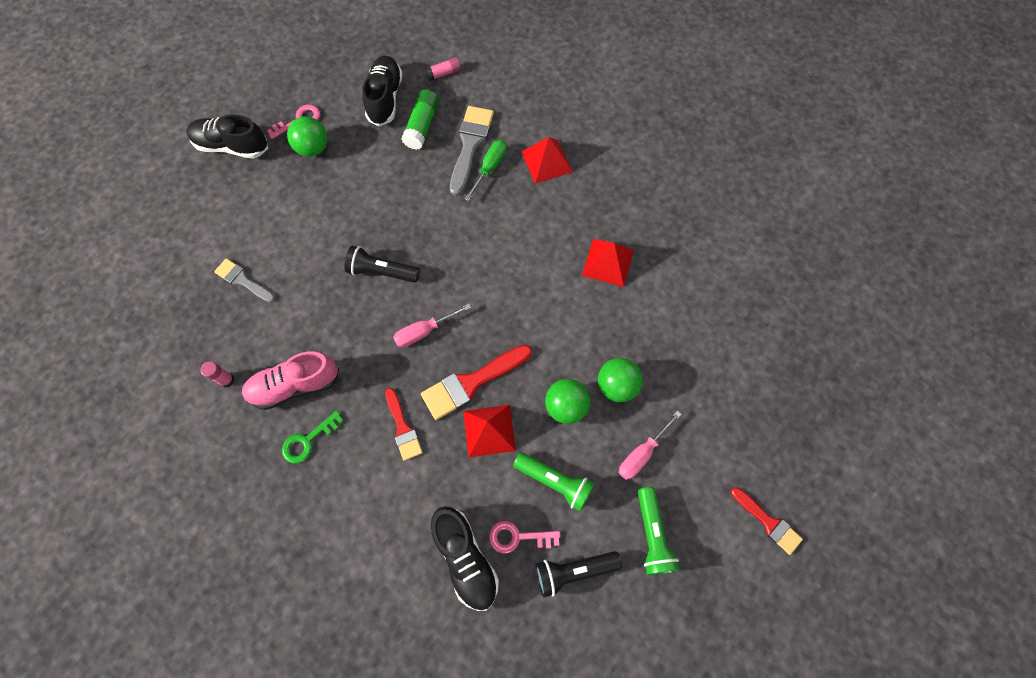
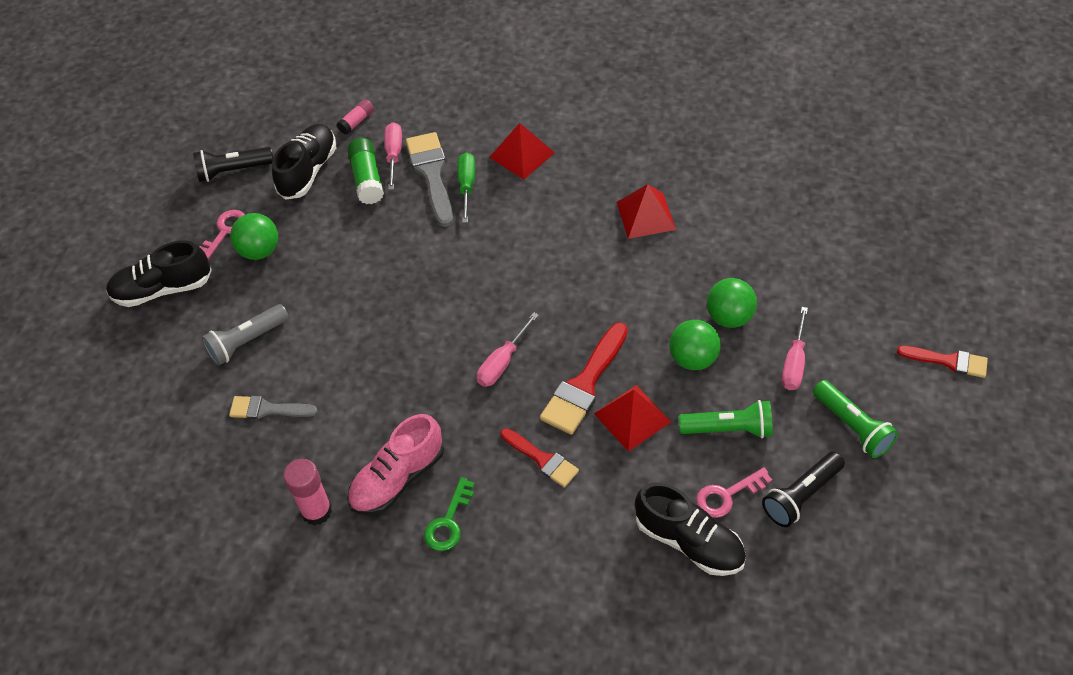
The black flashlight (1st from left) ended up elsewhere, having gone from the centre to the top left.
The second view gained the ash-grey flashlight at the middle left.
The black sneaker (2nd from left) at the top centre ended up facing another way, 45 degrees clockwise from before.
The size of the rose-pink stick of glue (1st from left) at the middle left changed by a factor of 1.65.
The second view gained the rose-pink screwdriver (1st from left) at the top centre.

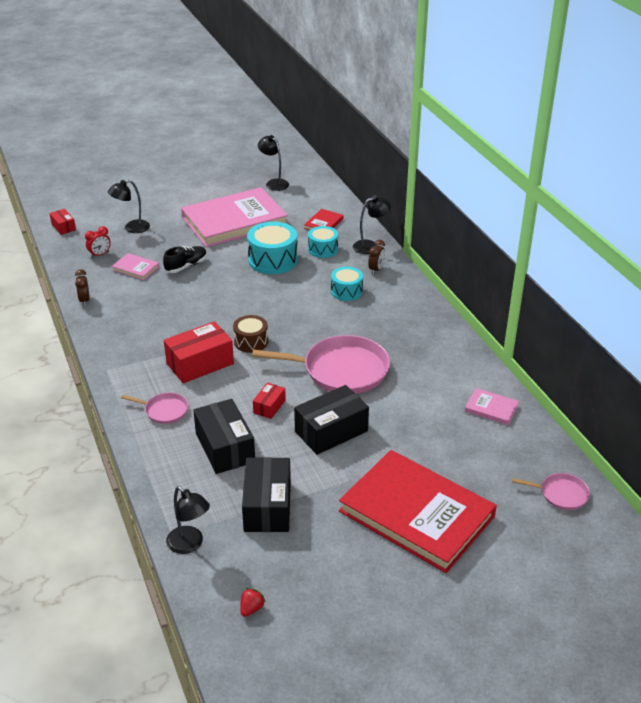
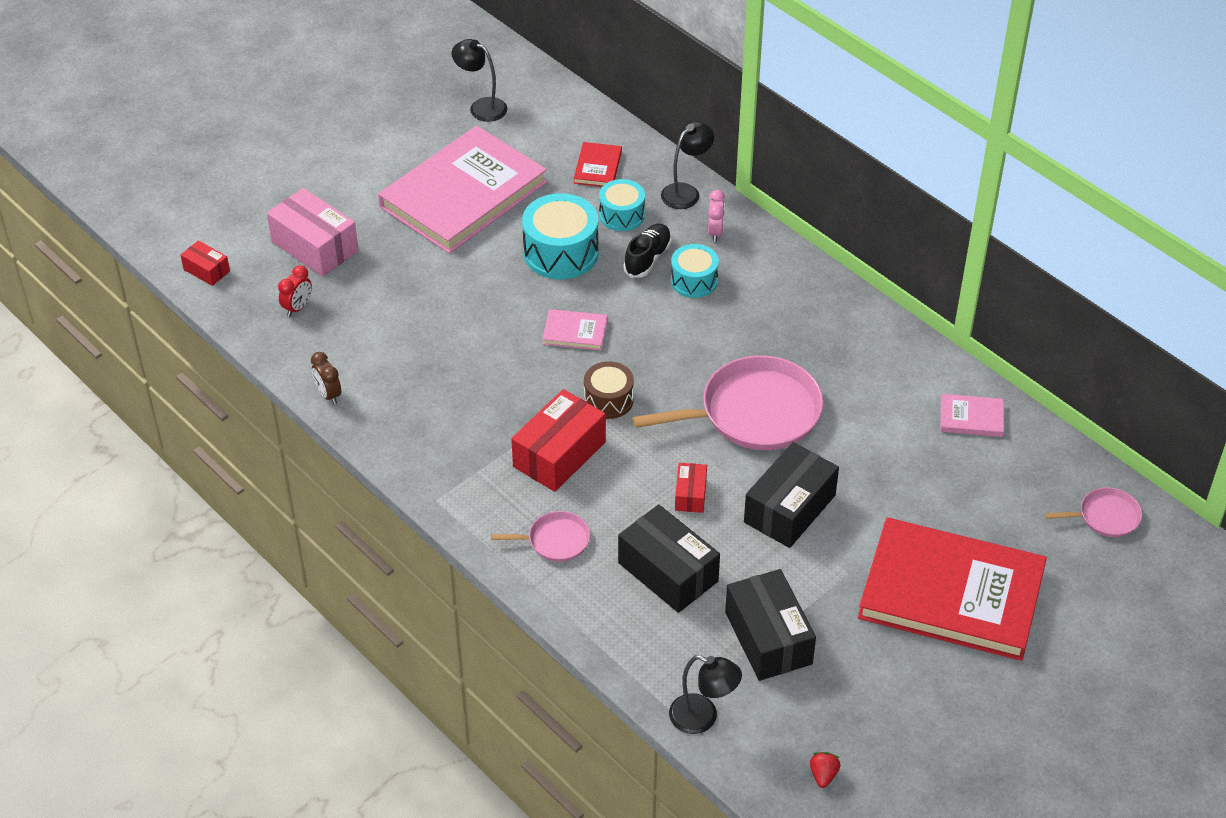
Where the black lamp (1st from left) stood at the top left, the rose-pink parcel came to stand at the top left.
The rose-pink book (1st from left in the first image) ended up elsewhere, having gone from the middle left to the centre.
The black sneaker ended up elsewhere, having gone from the middle left to the top centre.
What was the brown bedside clock (2nd from left) at the centre turned into the rose-pink bedside clock at the top centre.

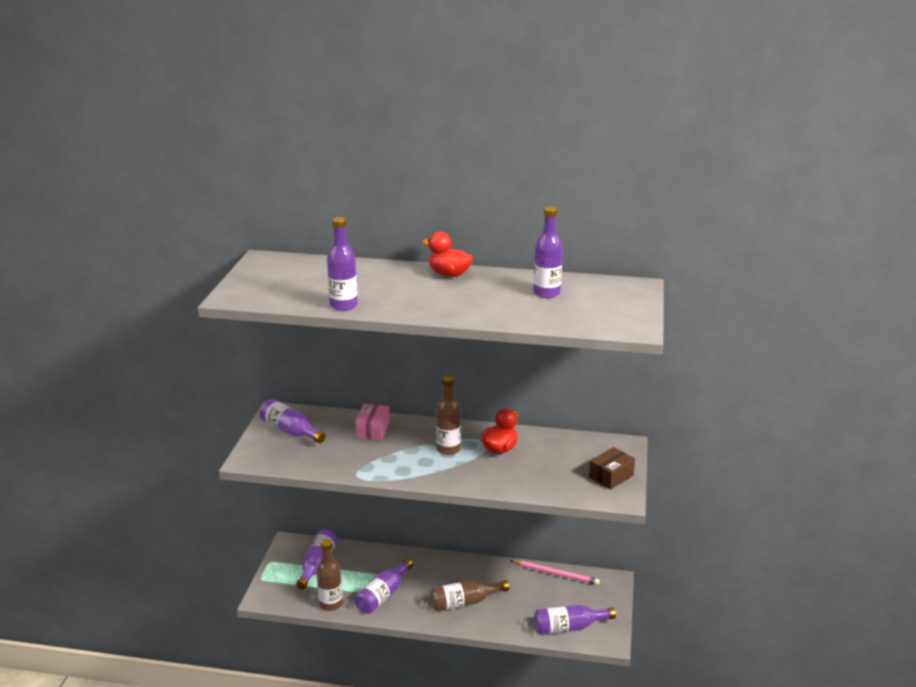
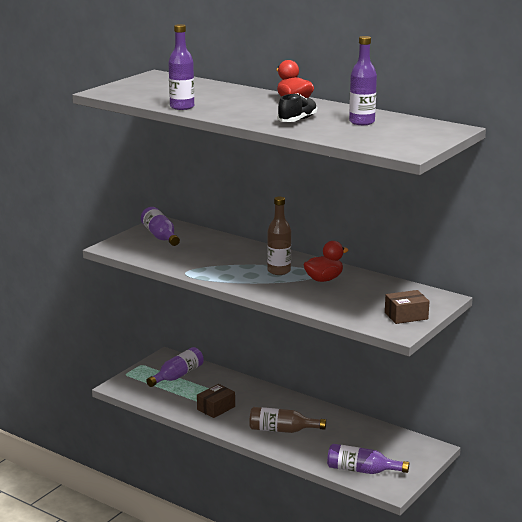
Where the violet flask (4th from left) stood at the bottom centre, the brown parcel (1st from left) came to stand at the bottom centre.
The second view gained the black sneaker at the top centre.
The second view lost the brown flask (1st from left) at the bottom centre.
The second view lost the rose-pink parcel at the centre.
The second view lost the rose-pink wooden pencil at the bottom centre.

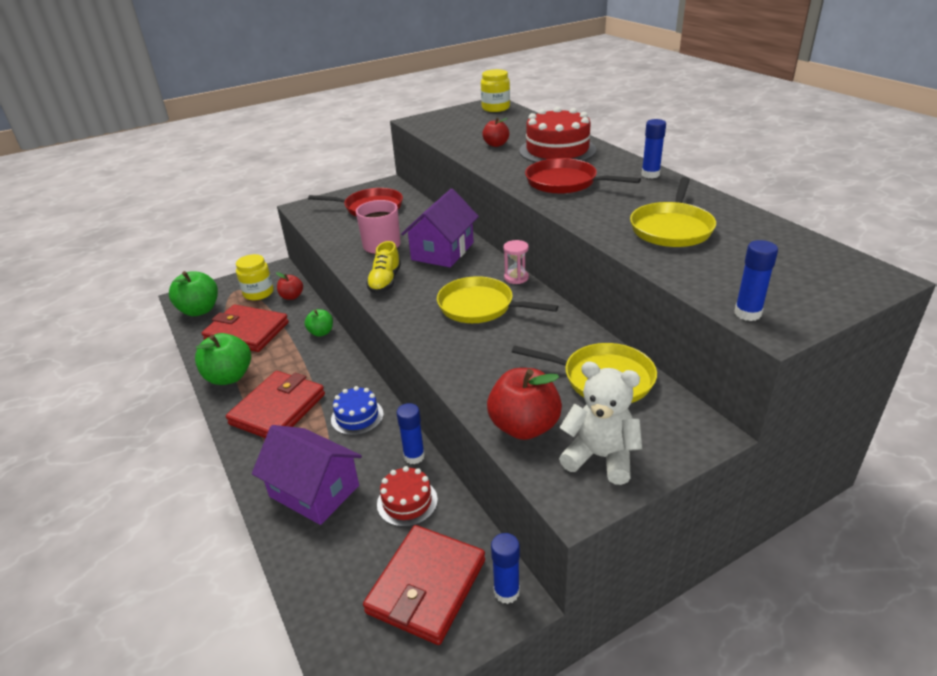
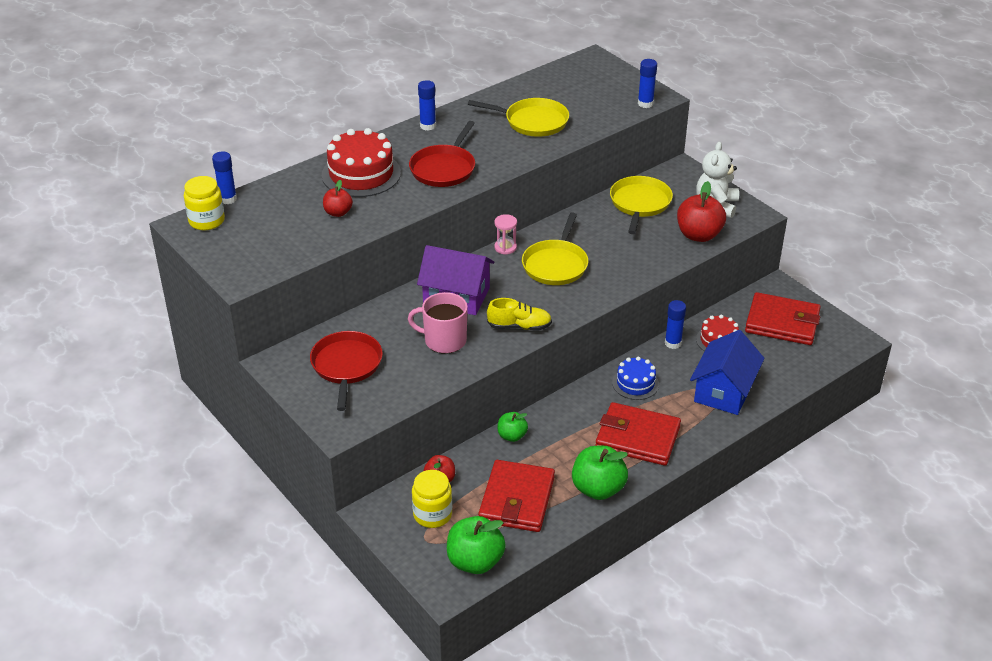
The royal blue stick of glue (2nd from left in the first image) ended up elsewhere, having gone from the bottom centre to the top left.
What was the violet toy house (1st from left) at the bottom left turned into the royal blue toy house at the middle right.

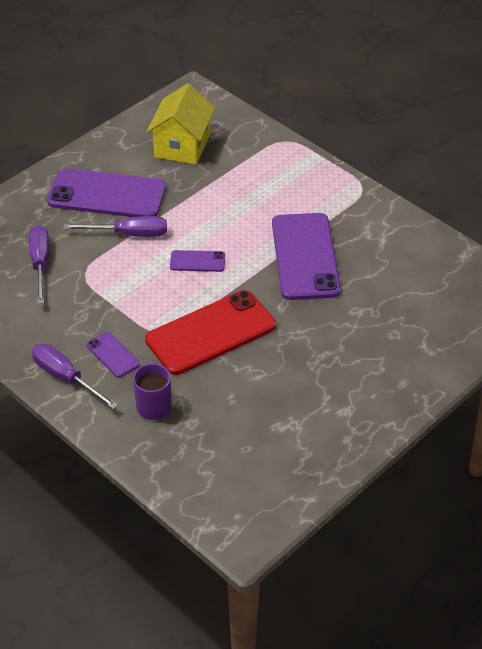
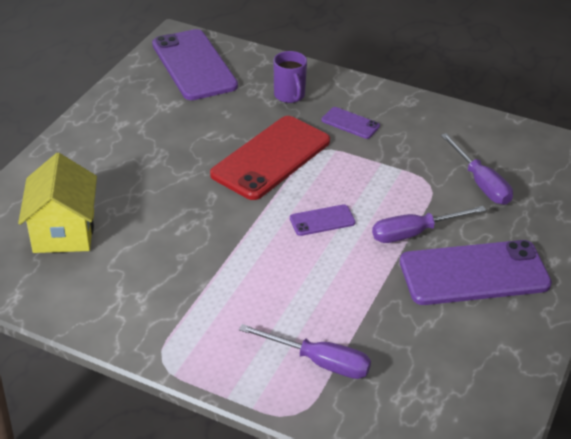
The yellow toy house ended up elsewhere, having gone from the top centre to the middle left.
The violet mobile phone (4th from left in the first image) ended up elsewhere, having gone from the centre to the top centre.
The violet screwdriver (2nd from left in the first image) ended up elsewhere, having gone from the middle left to the bottom centre.

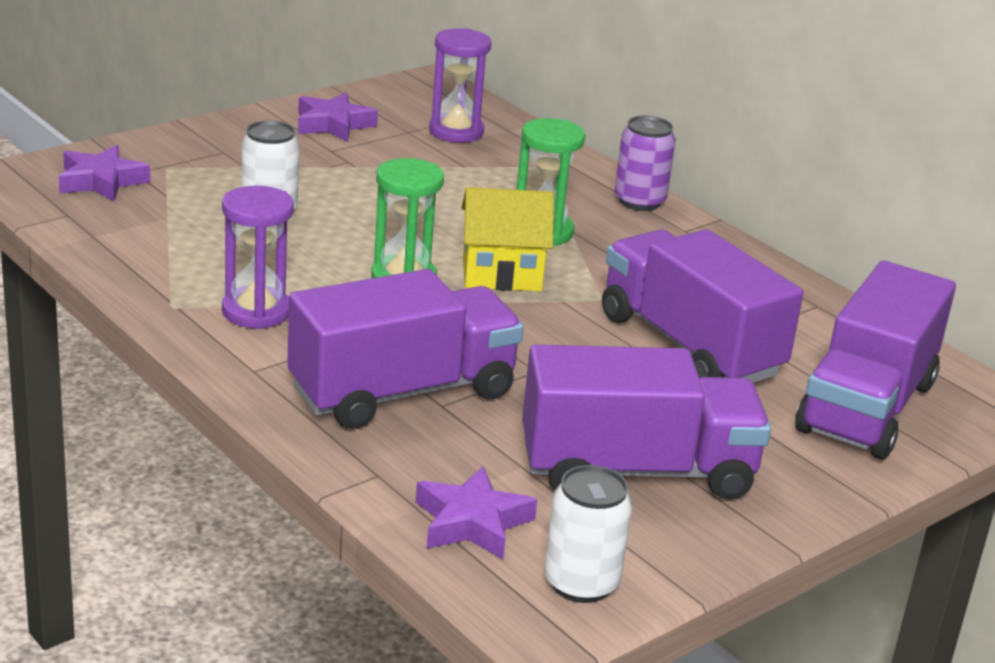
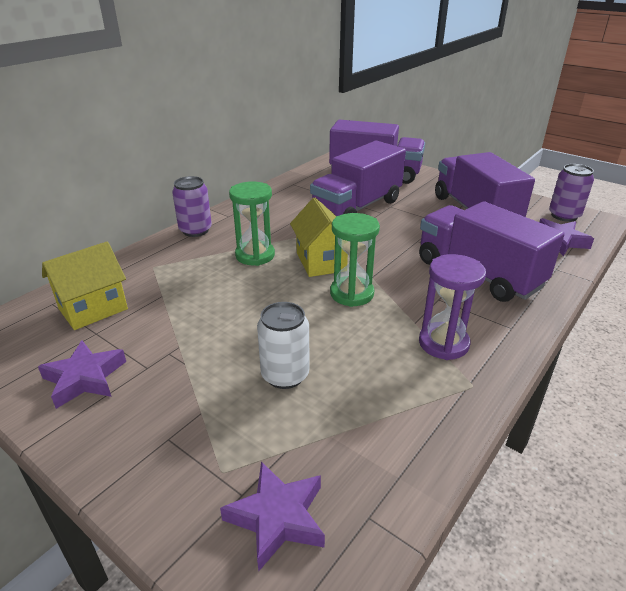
Where the violet hourglass (2nd from left) stood at the top centre, the yellow toy house (1st from left) came to stand at the middle left.
What was the white soda can (2nd from left) at the bottom centre turned into the violet soda can (2nd from left) at the top right.

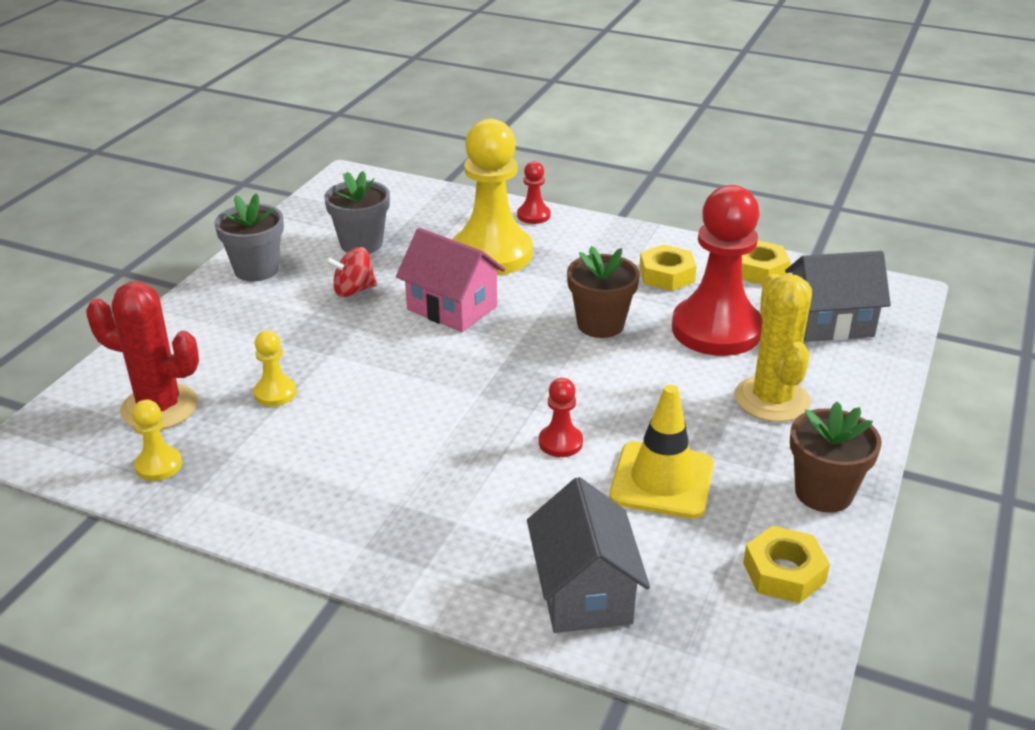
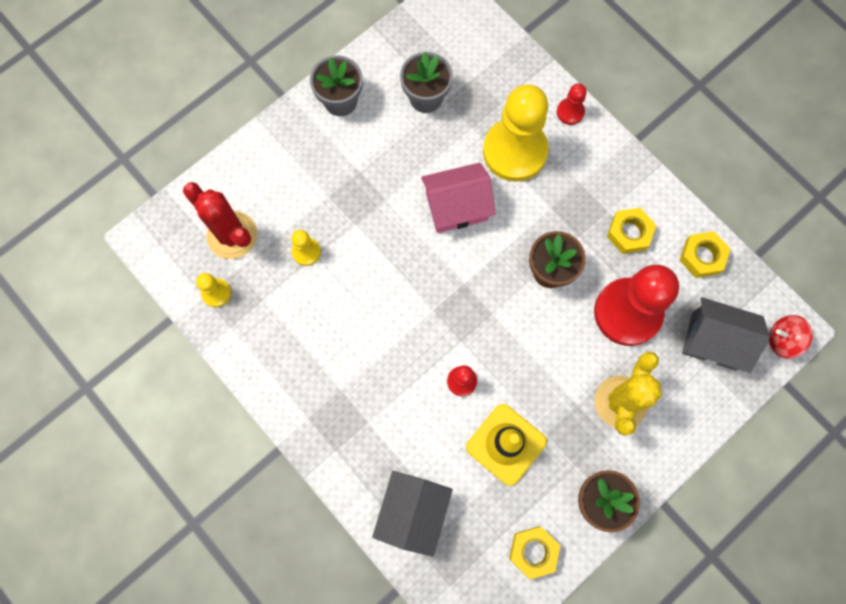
The rose-pink toy house at the centre ended up facing another way, 75 degrees counterclockwise from before.
The red spinning top ended up elsewhere, having gone from the centre to the middle right.

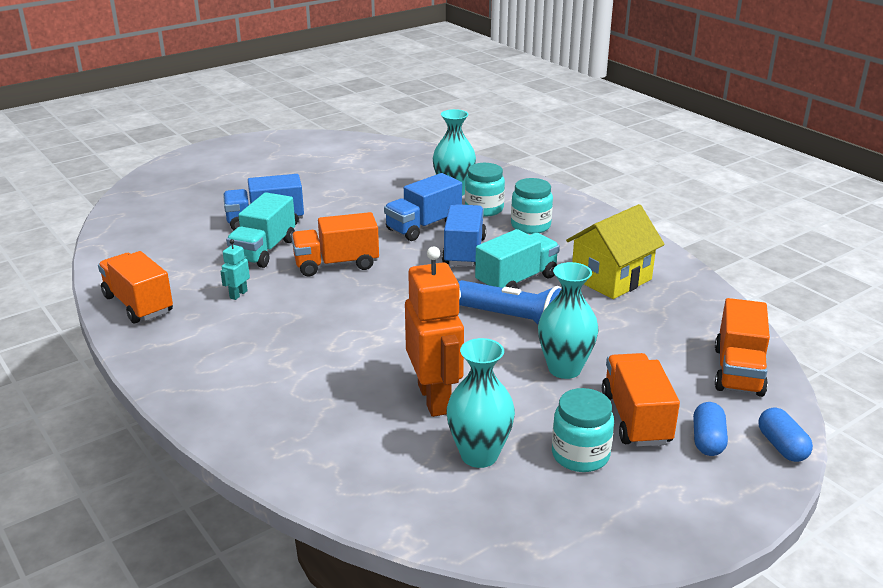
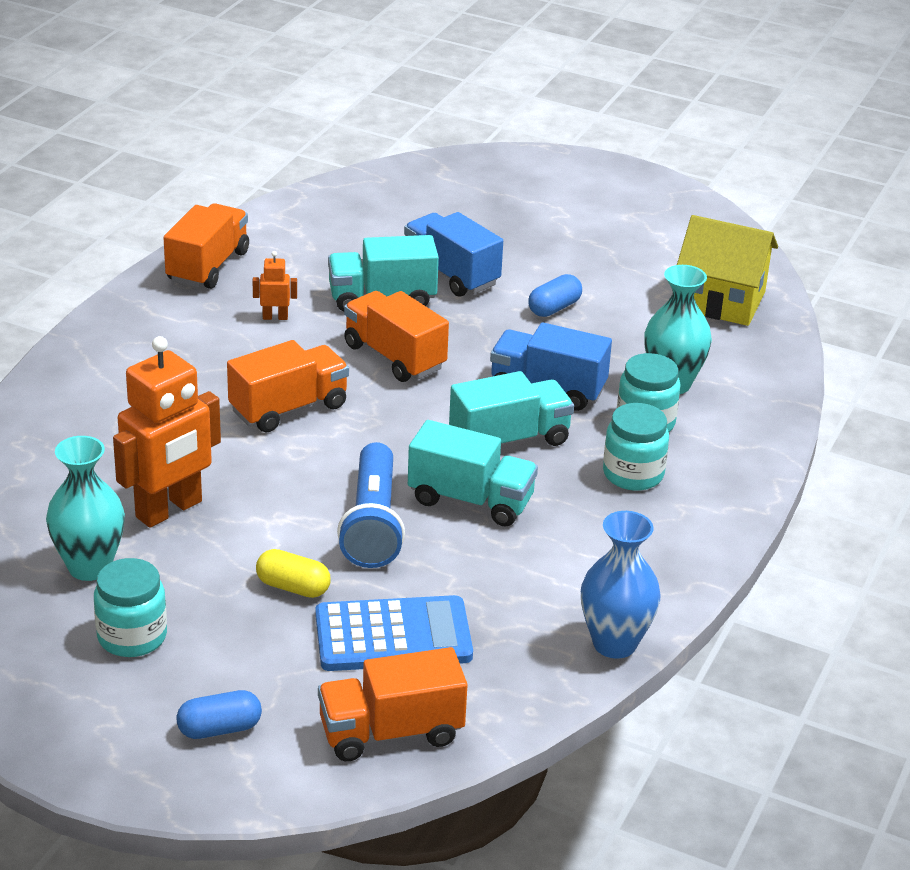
The orange-coloured lorry (3rd from left in the first image) ended up elsewhere, having gone from the bottom right to the middle left.
What was the turquoise robot figure at the middle left turned into the orange-coloured robot figure (2nd from left) at the top left.
Where the turquoise tall vase (3rd from left) stood at the centre, the yellow capsule came to stand at the middle left.
The second view gained the royal blue adding machine at the bottom centre.
What was the royal blue lorry (3rd from left) at the centre turned into the turquoise lorry (3rd from left) at the centre.
The royal blue capsule (2nd from left) ended up elsewhere, having gone from the bottom right to the centre.
The second view gained the royal blue tall vase at the bottom right.
The yellow toy house ended up elsewhere, having gone from the middle right to the top right.

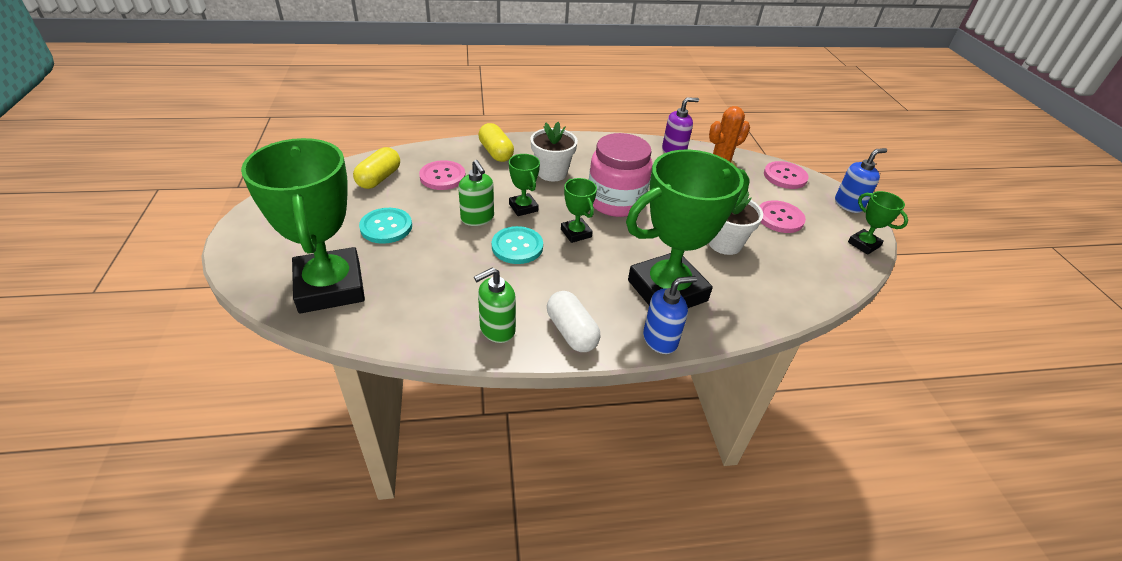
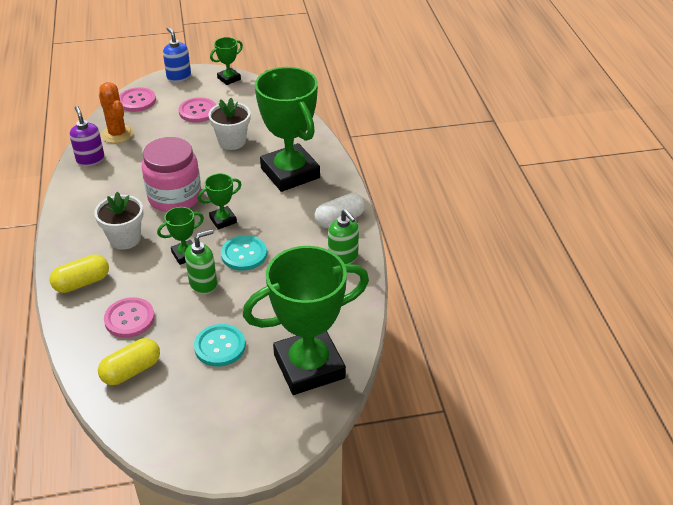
The yellow capsule (1st from left in the first image) at the top centre ended up facing another way, 60 degrees counterclockwise from before.
The second view lost the royal blue soap dispenser (1st from left) at the centre.

